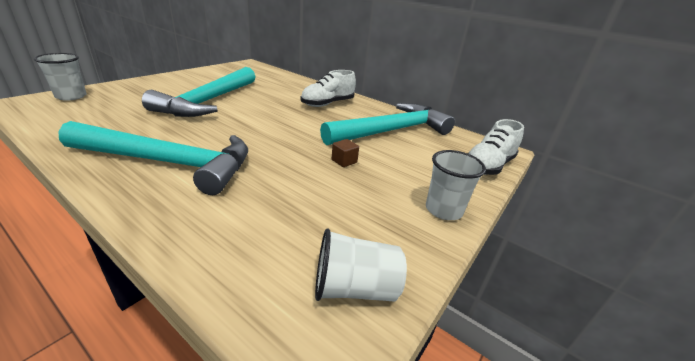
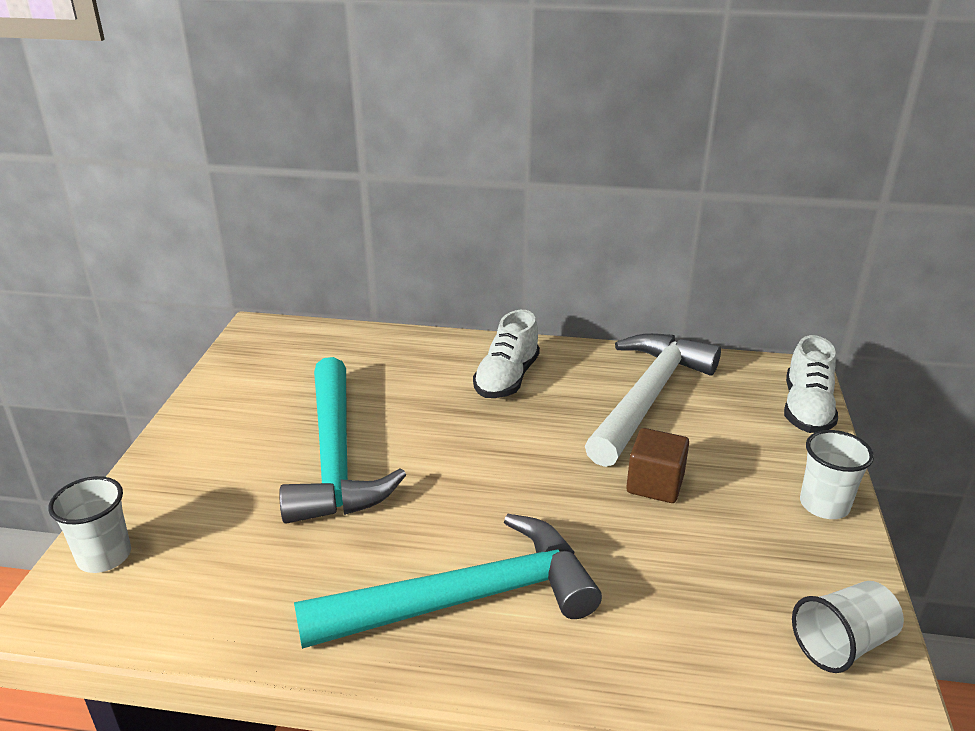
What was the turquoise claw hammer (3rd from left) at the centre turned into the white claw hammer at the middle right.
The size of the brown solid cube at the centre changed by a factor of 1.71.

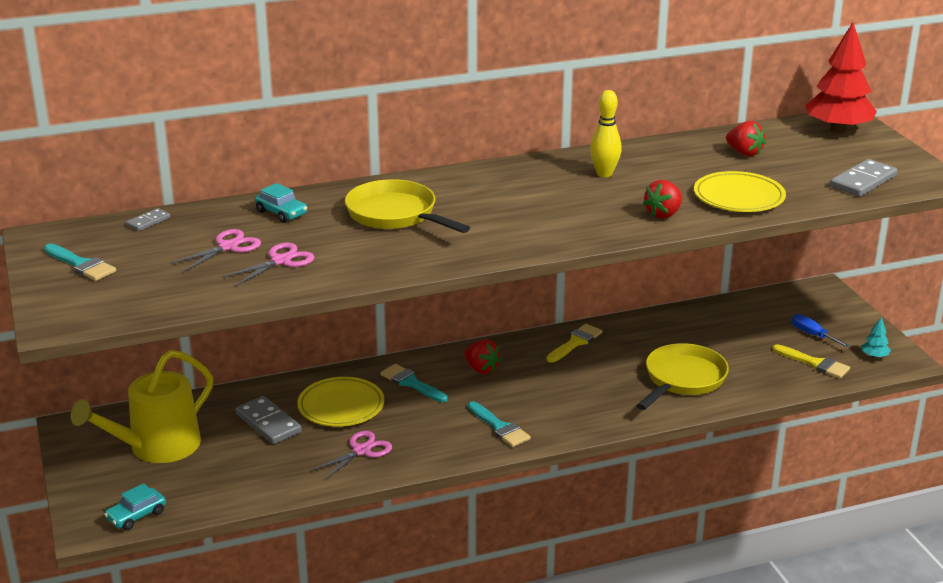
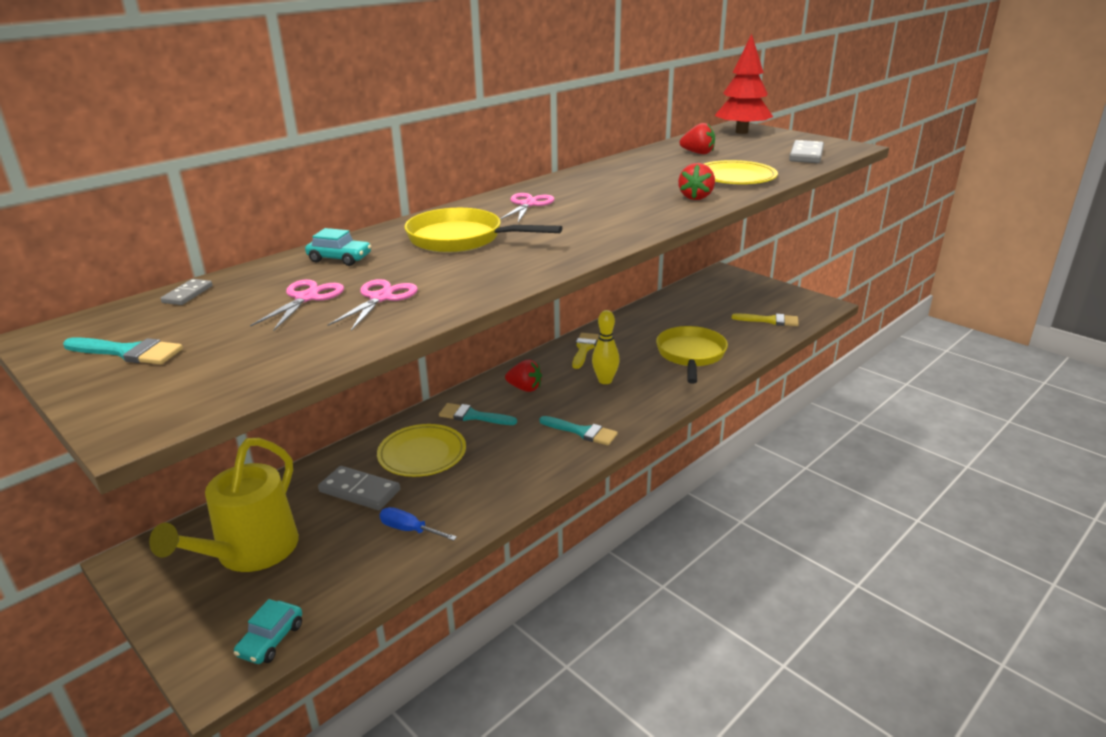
The royal blue screwdriver ended up elsewhere, having gone from the middle right to the bottom centre.
The rose-pink scissors (3rd from left) ended up elsewhere, having gone from the bottom centre to the top centre.
The yellow tenpin ended up elsewhere, having gone from the top centre to the centre.
The second view lost the turquoise tree at the middle right.

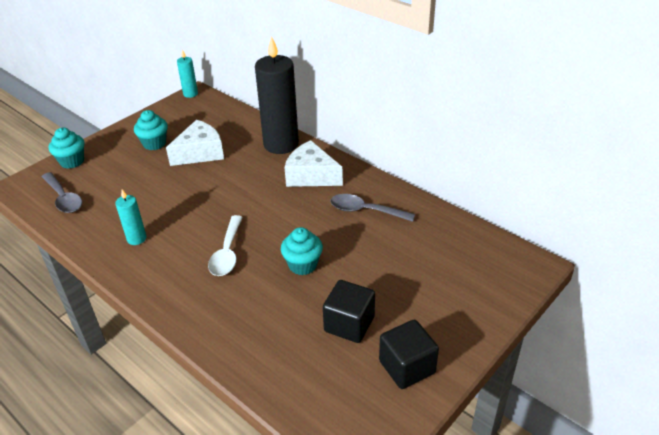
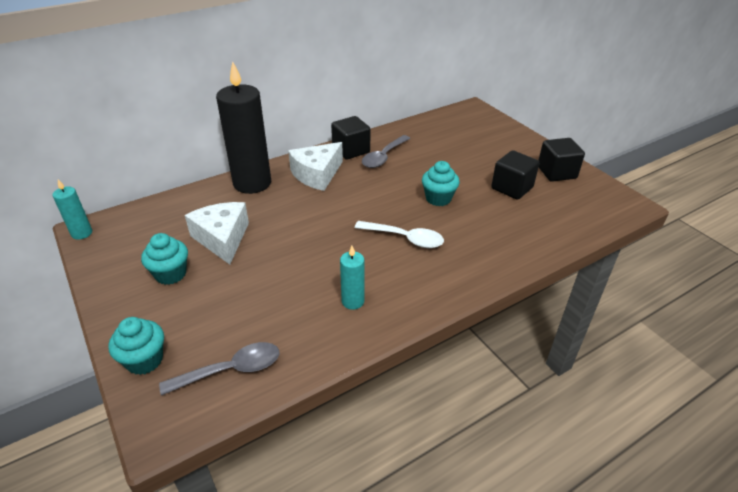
The second view gained the black solid cube (1st from left) at the top centre.

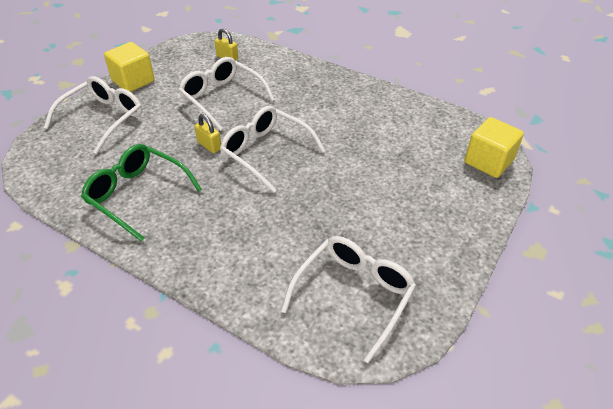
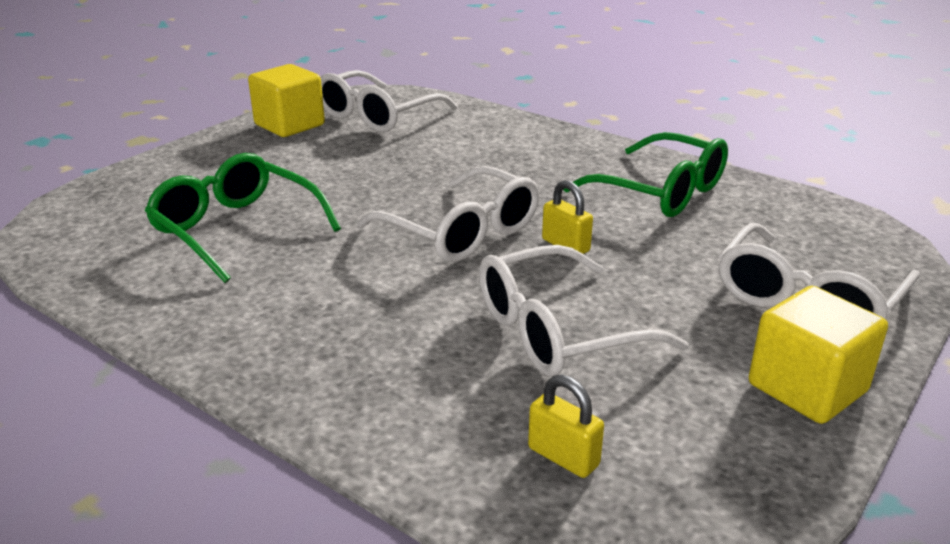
The second view gained the leaf-green spectacles (1st from left) at the middle left.
The yellow solid cube (2nd from left in the first image) ended up elsewhere, having gone from the middle right to the top left.
The white spectacles (2nd from left in the first image) at the top centre ended up facing another way, 105 degrees clockwise from before.

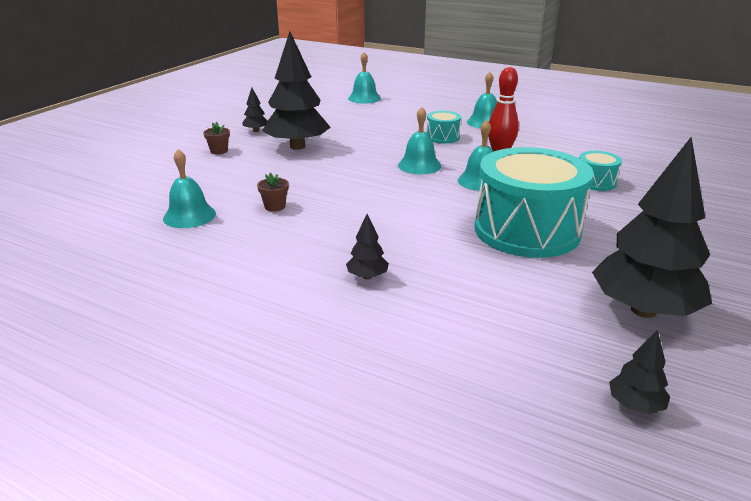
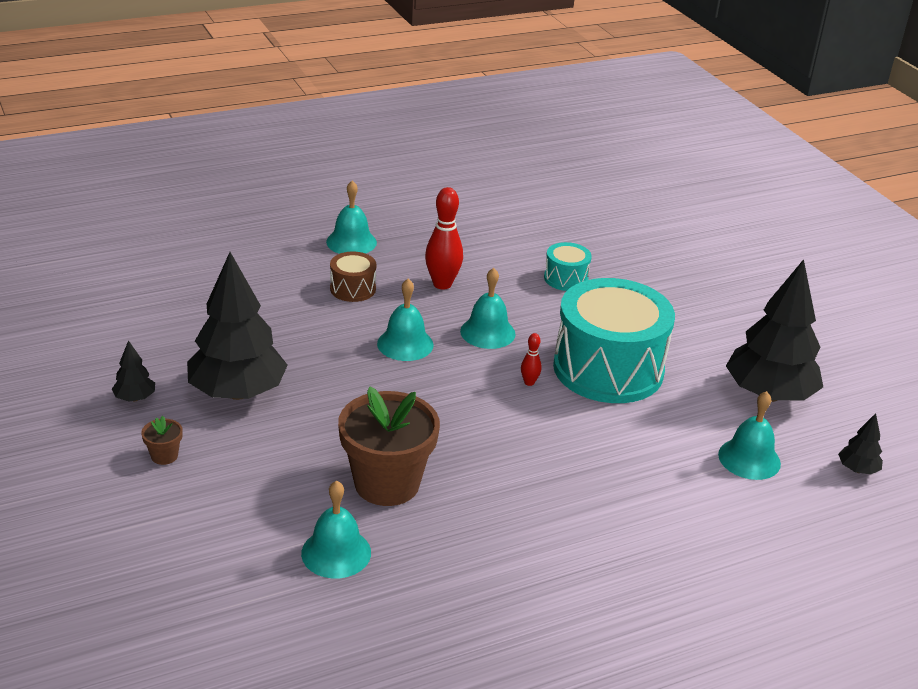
What was the turquoise drum (1st from left) at the top centre turned into the brown drum at the centre.
The size of the brown plant pot (2nd from left) at the centre changed by a factor of 2.44.
The second view gained the red tenpin (2nd from left) at the centre.
The turquoise bell (2nd from left in the first image) ended up elsewhere, having gone from the top centre to the middle right.
The second view lost the black tree (3rd from left) at the centre.

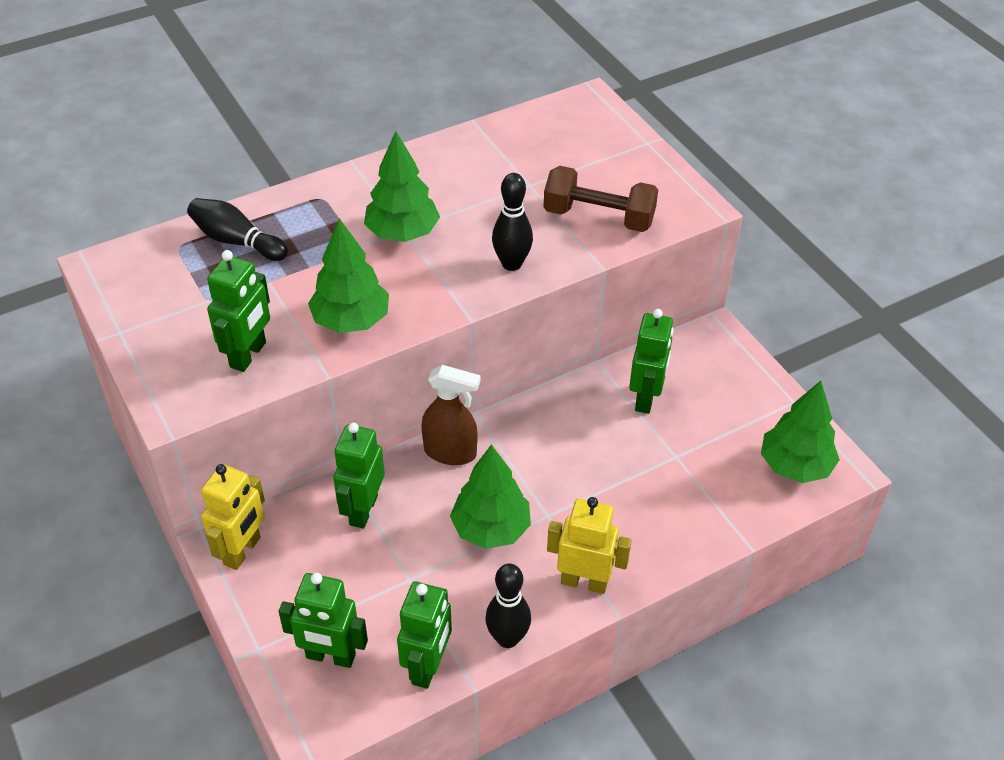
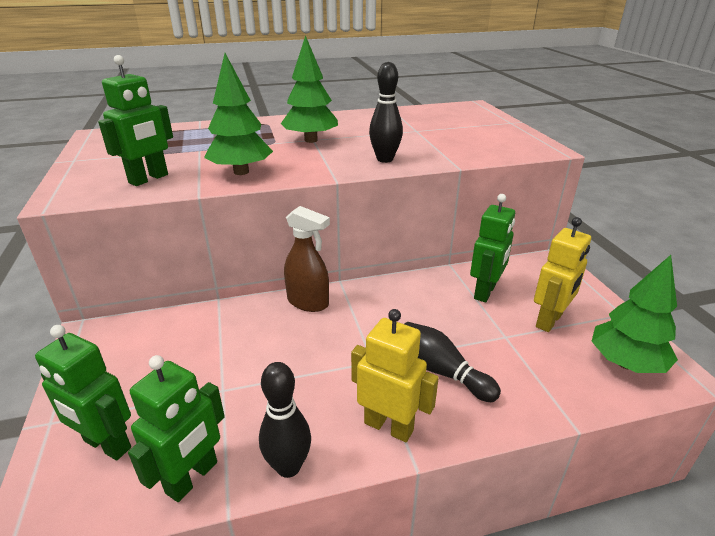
The black tenpin (1st from left in the first image) ended up elsewhere, having gone from the top left to the bottom centre.
The yellow robot figure (1st from left in the first image) ended up elsewhere, having gone from the bottom left to the middle right.
The second view lost the leaf-green robot figure (3rd from left) at the centre.
The second view lost the leaf-green tree (3rd from left) at the centre.
The second view lost the brown dumbbell at the top centre.

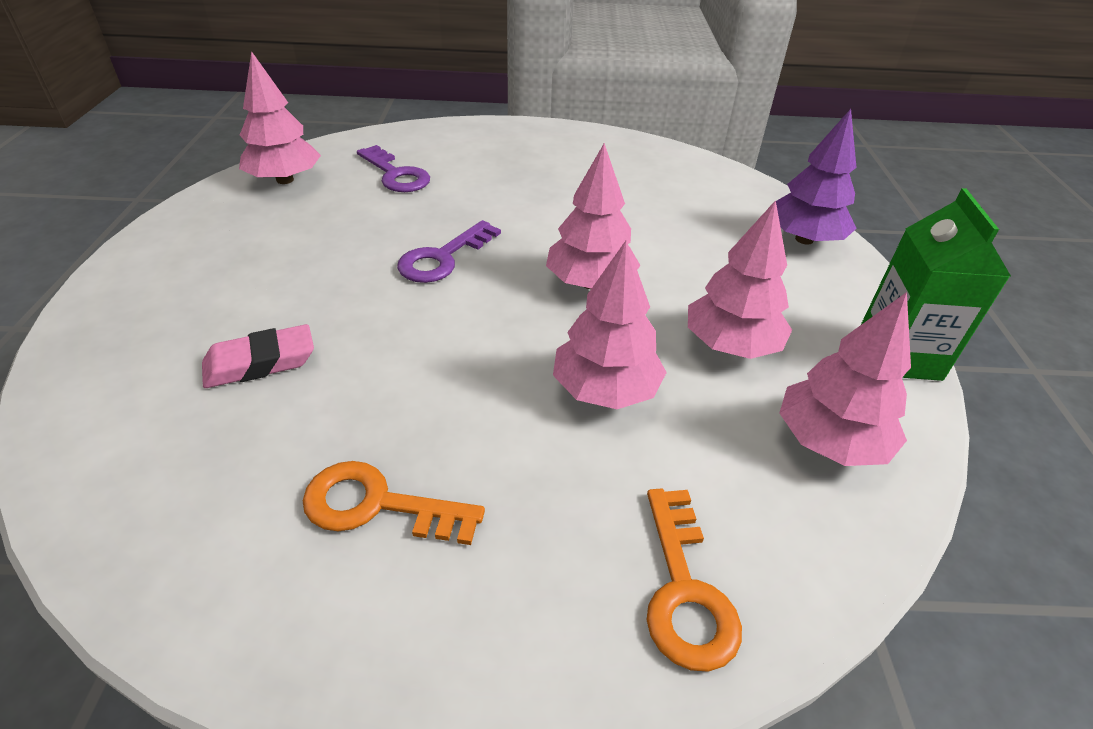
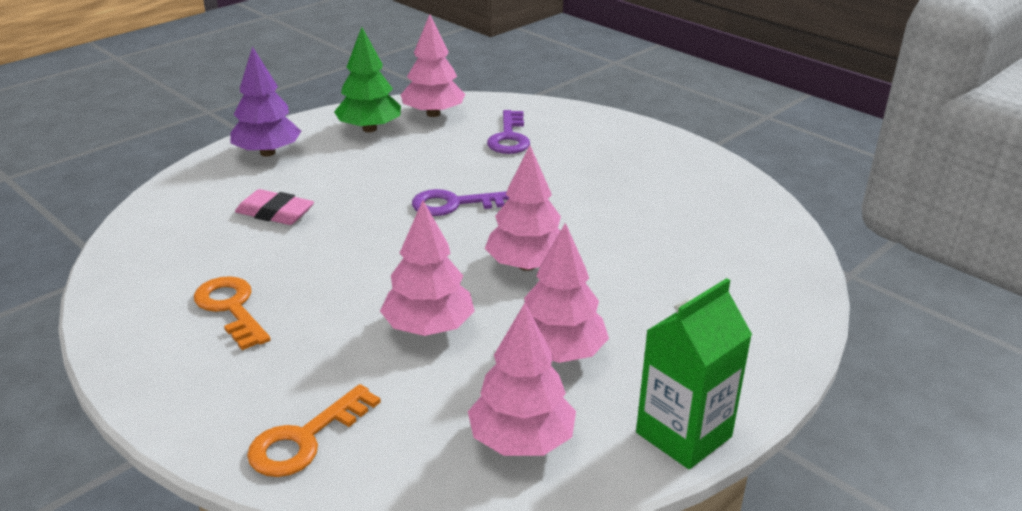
The violet tree ended up elsewhere, having gone from the top right to the top left.
The second view gained the leaf-green tree at the top centre.

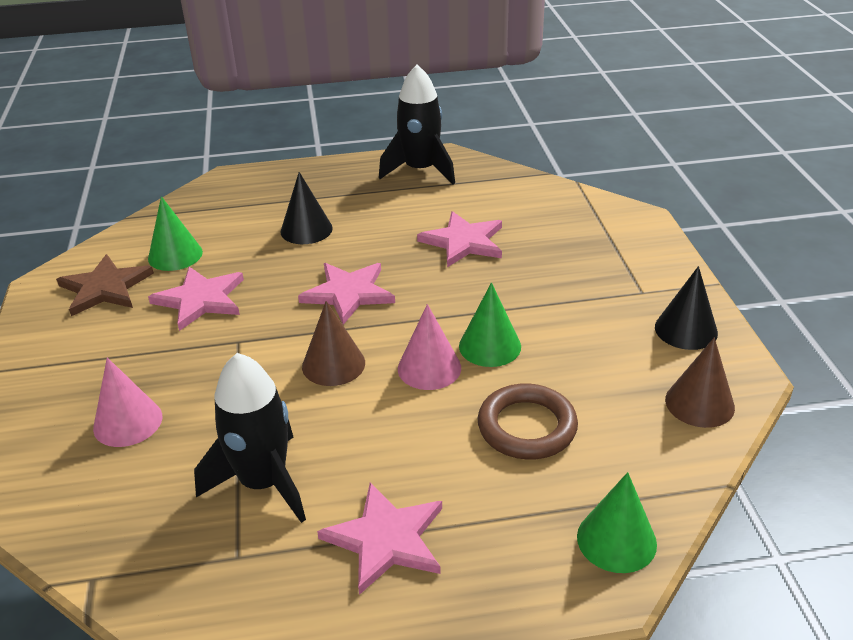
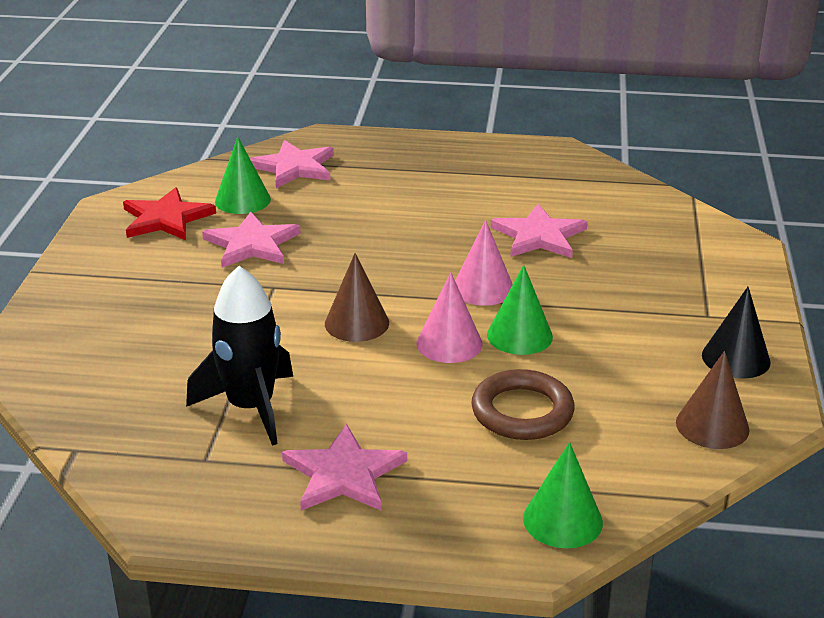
What was the brown star shape at the middle left turned into the red star shape at the middle left.
The rose-pink star shape (2nd from left) ended up elsewhere, having gone from the centre to the top centre.
The rose-pink cone shape (1st from left in the first image) ended up elsewhere, having gone from the middle left to the centre.
The second view lost the black cone shape (1st from left) at the top centre.
The second view lost the black rocket (2nd from left) at the top centre.

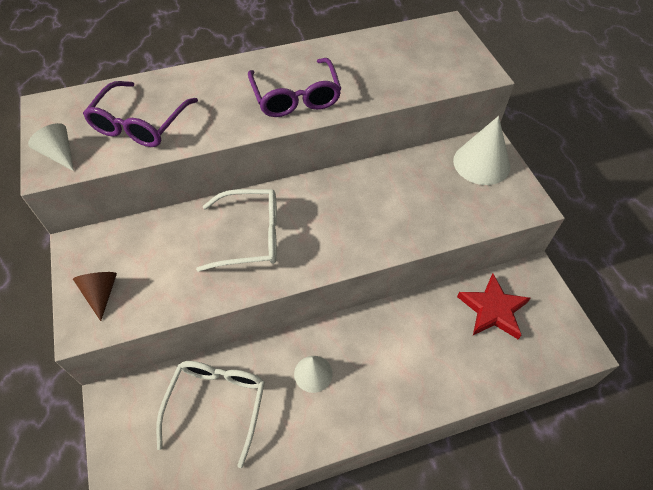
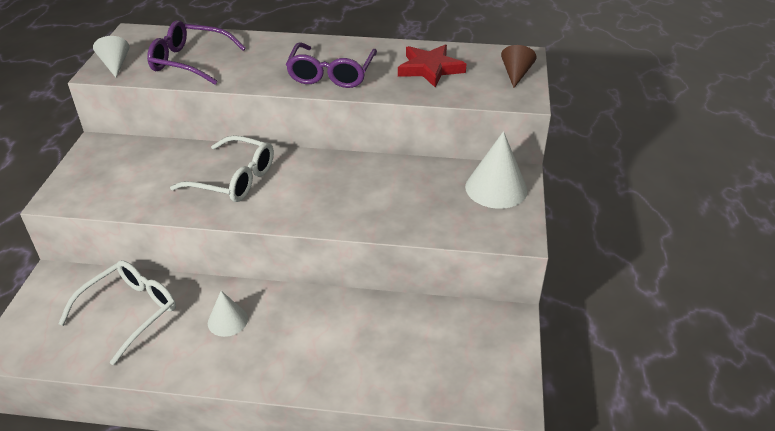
The violet spectacles (1st from left) at the top left ended up facing another way, 60 degrees clockwise from before.
The red star shape ended up elsewhere, having gone from the middle right to the top centre.
The brown cone shape ended up elsewhere, having gone from the middle left to the top right.

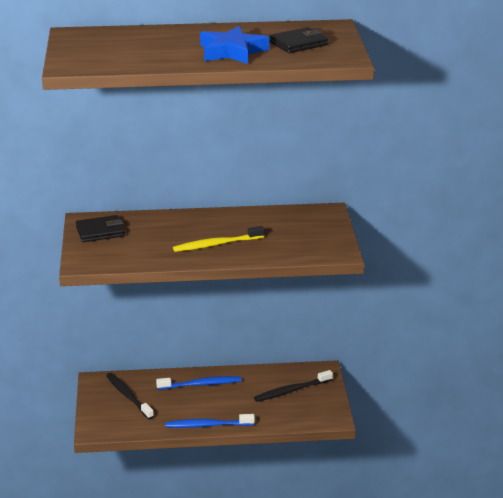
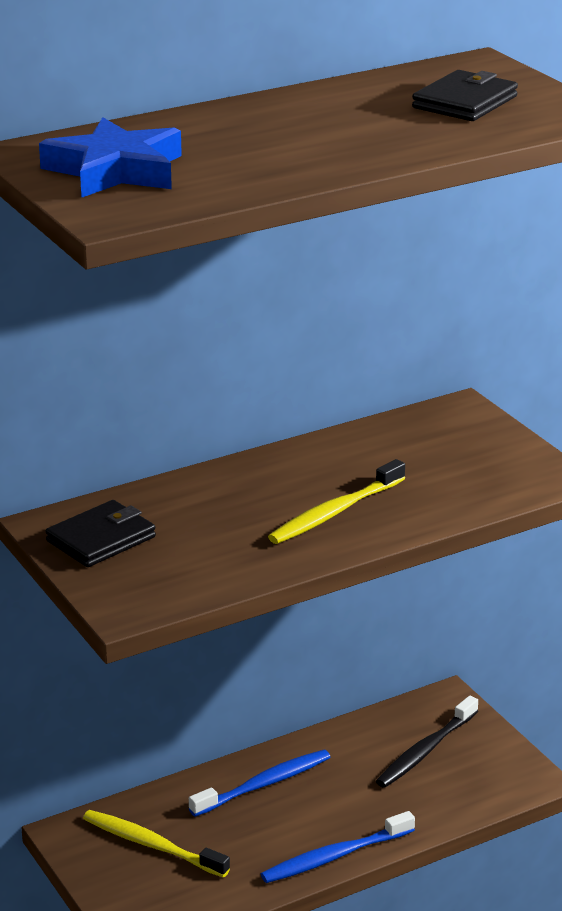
The royal blue star shape ended up elsewhere, having gone from the top centre to the top left.
What was the black tooth brush (1st from left) at the bottom left turned into the yellow tooth brush (1st from left) at the bottom left.

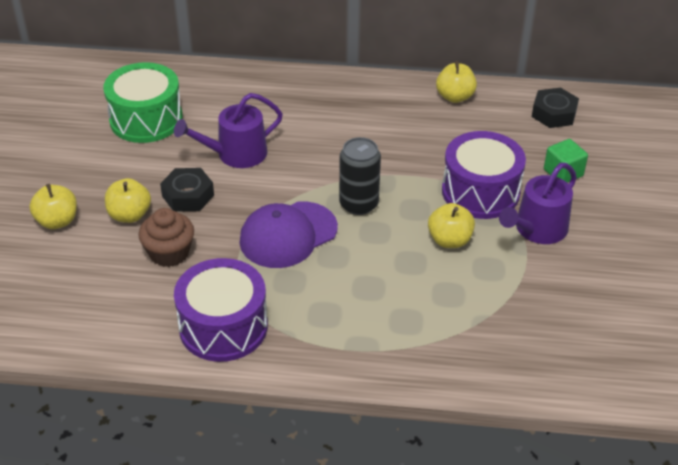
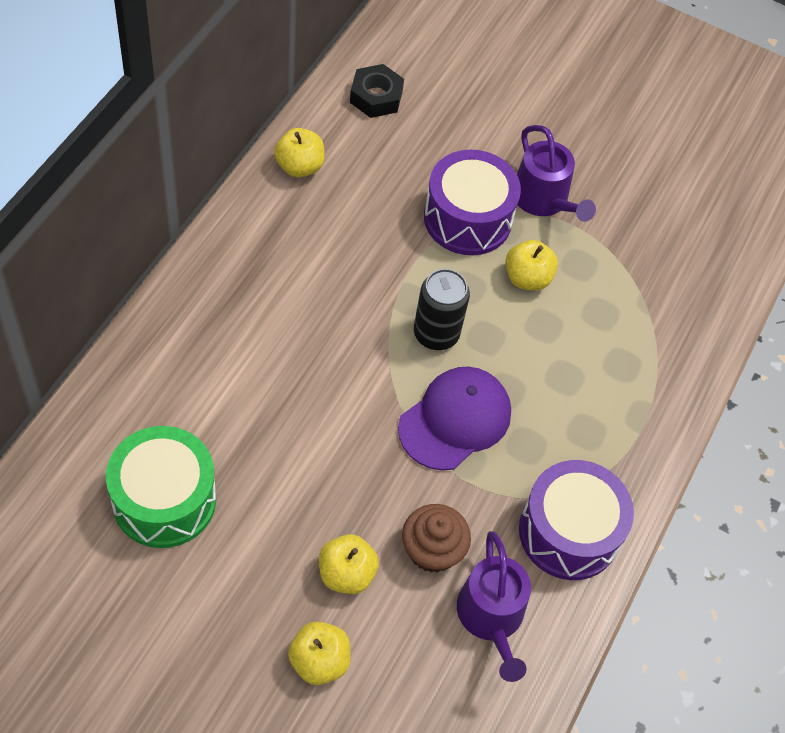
The violet cap at the centre ended up facing another way, 120 degrees counterclockwise from before.
The violet sprinkling can (1st from left) ended up elsewhere, having gone from the top centre to the bottom centre.
The second view lost the black hexagon nut (1st from left) at the middle left.
The second view lost the leaf-green solid cube at the middle right.

